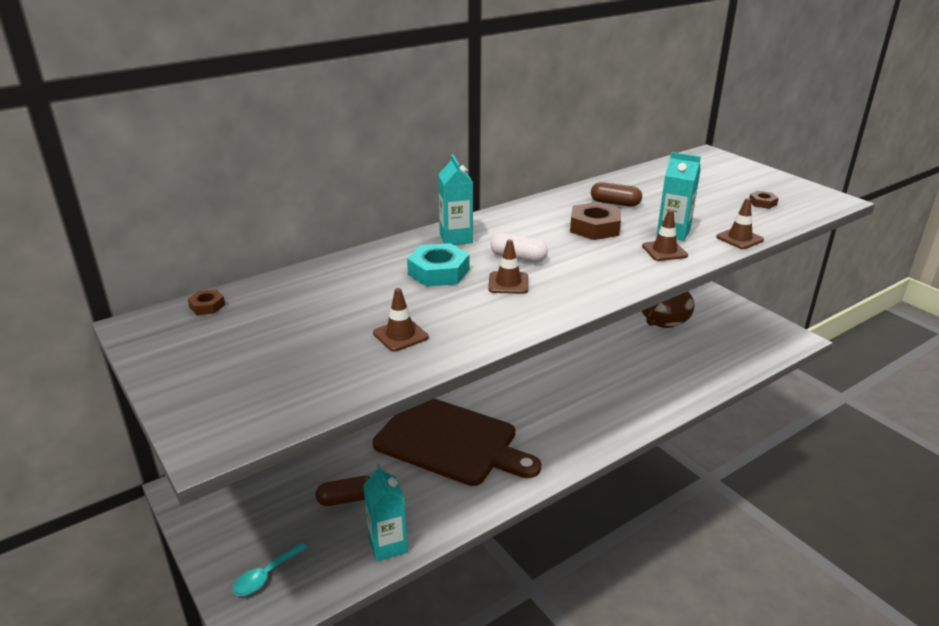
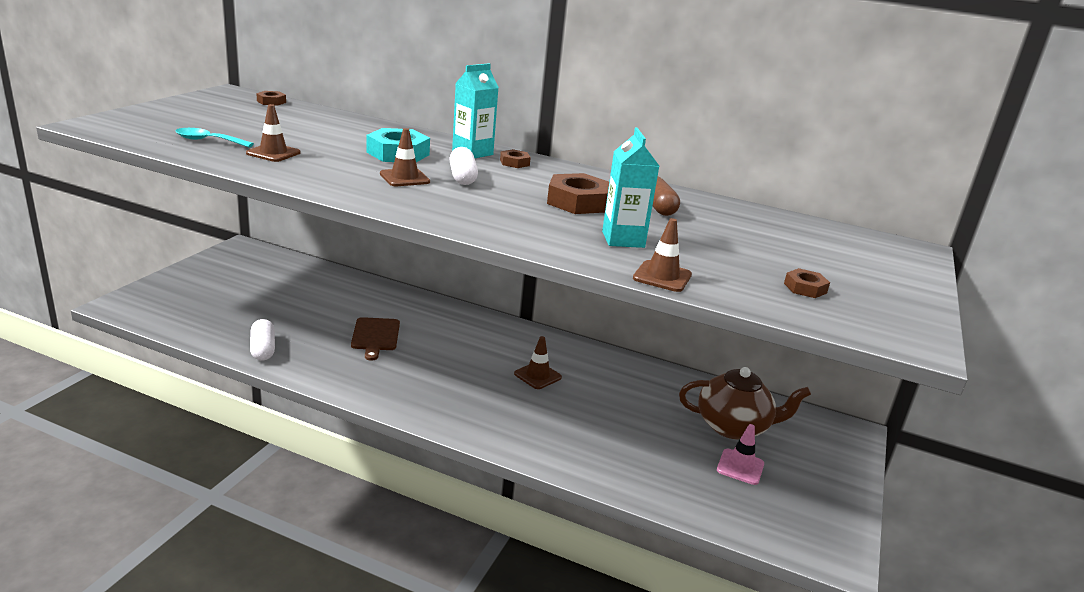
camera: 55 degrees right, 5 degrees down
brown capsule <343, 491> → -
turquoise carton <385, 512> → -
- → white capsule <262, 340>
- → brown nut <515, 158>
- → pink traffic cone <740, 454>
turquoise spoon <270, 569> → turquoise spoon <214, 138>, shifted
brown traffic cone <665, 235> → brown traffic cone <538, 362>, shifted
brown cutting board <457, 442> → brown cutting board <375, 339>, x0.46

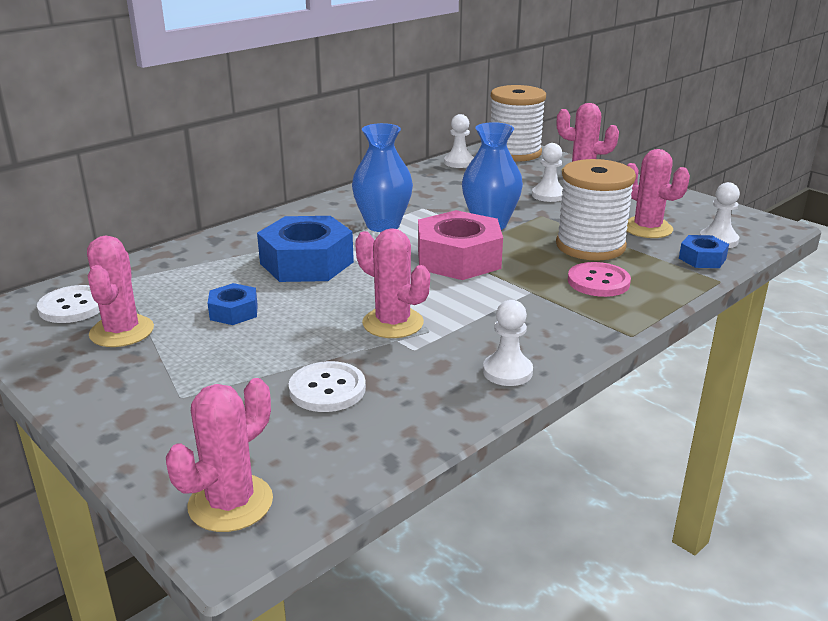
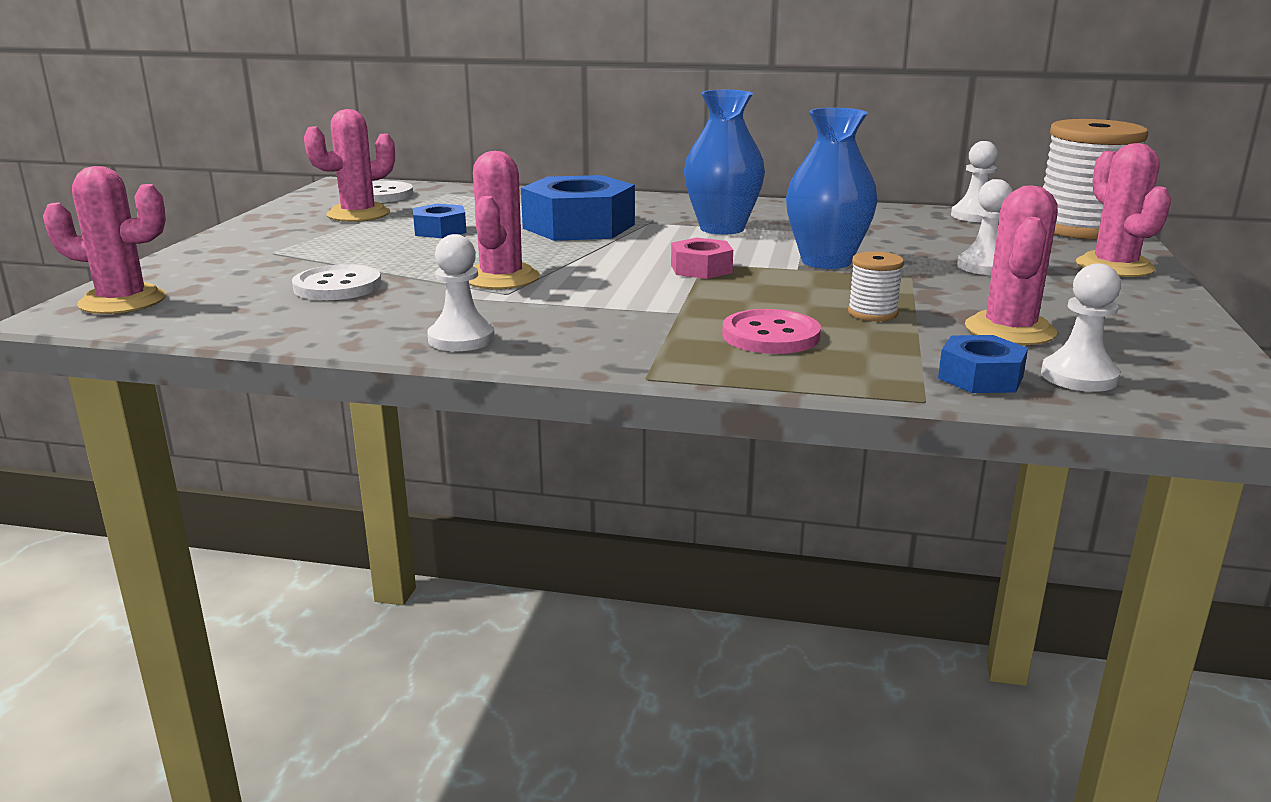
camera: 55 degrees right, 5 degrees down
pink nut <460, 245> → pink nut <702, 258>, x0.51
white spool <596, 209> → white spool <876, 286>, x0.44

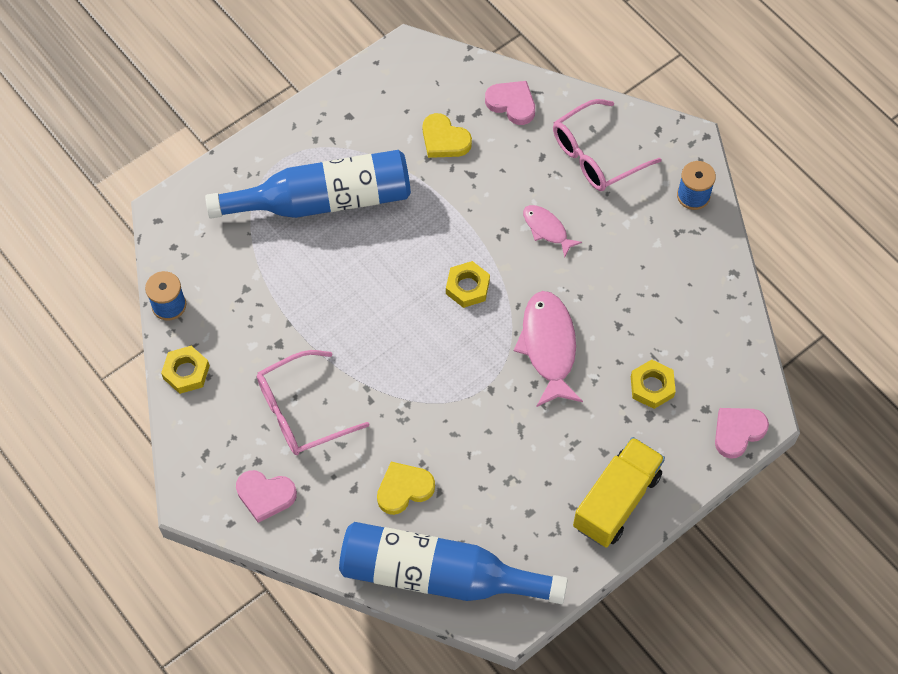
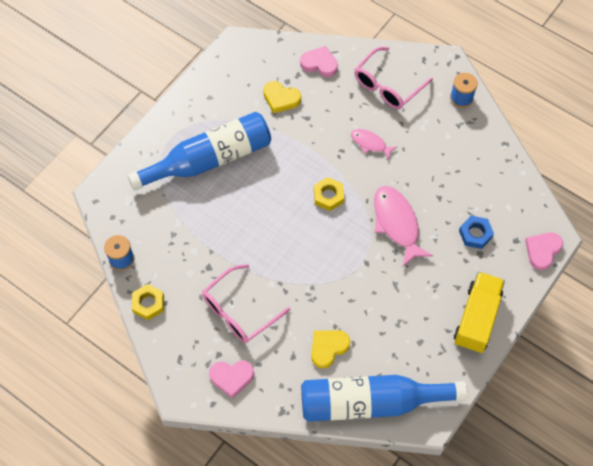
camera: 15 degrees left, 0 degrees up
yellow nut <653, 384> → blue nut <476, 232>

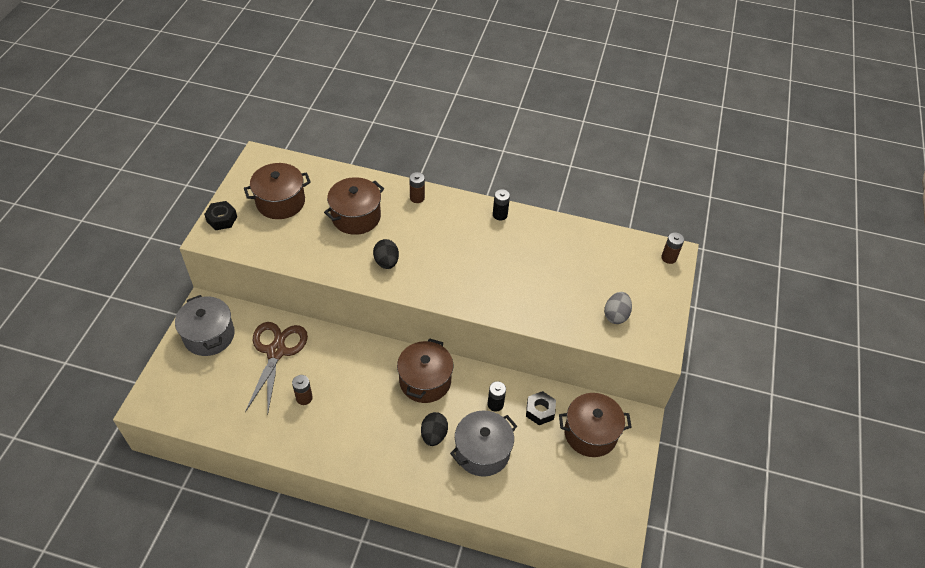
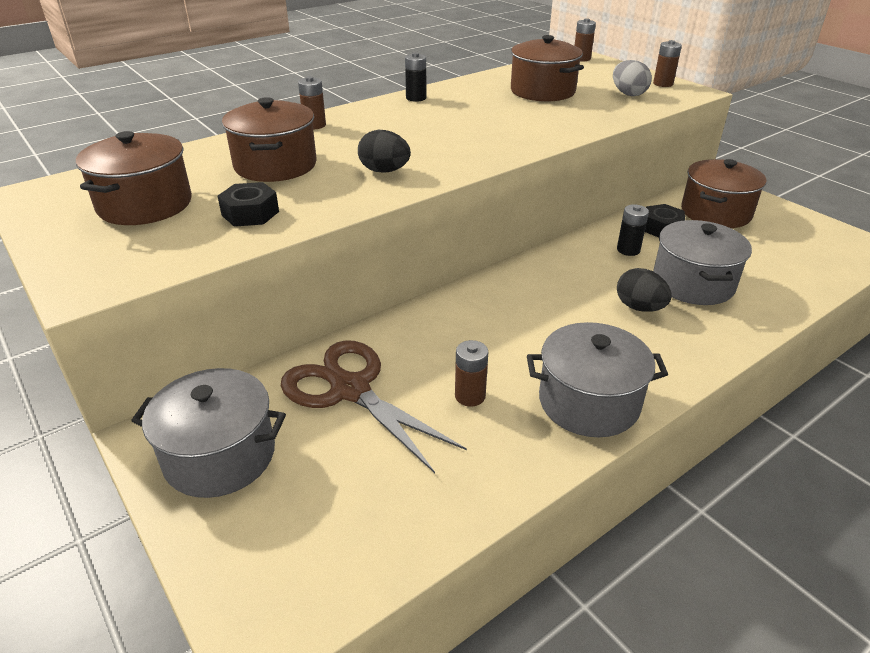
camera: 50 degrees left, 15 degrees down
- → grey pot <597, 379>
- → brown battery <667, 63>
black nut <220, 215> → black nut <248, 204>, shifted
brown pot <425, 370> → brown pot <547, 68>, shifted

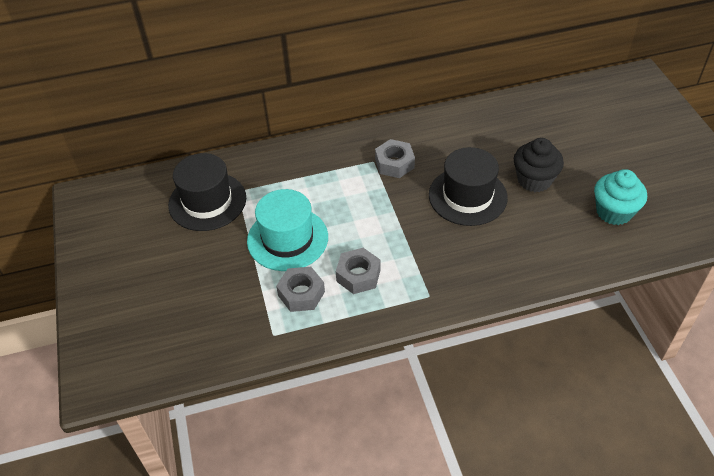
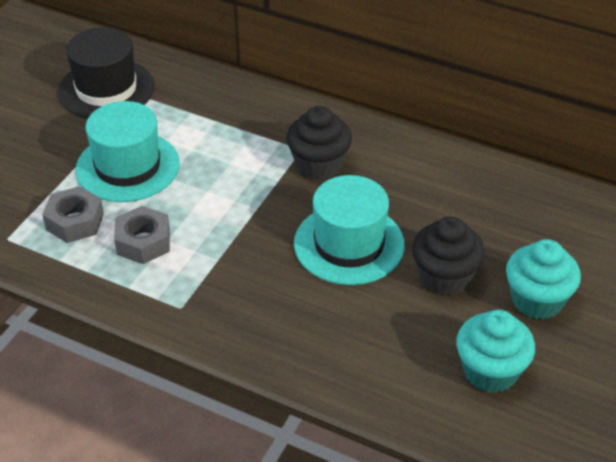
camera: 40 degrees right, 5 degrees down
- → turquoise cupcake <543, 279>
grey nut <395, 158> → black cupcake <319, 143>
black hat <468, 186> → turquoise hat <349, 230>

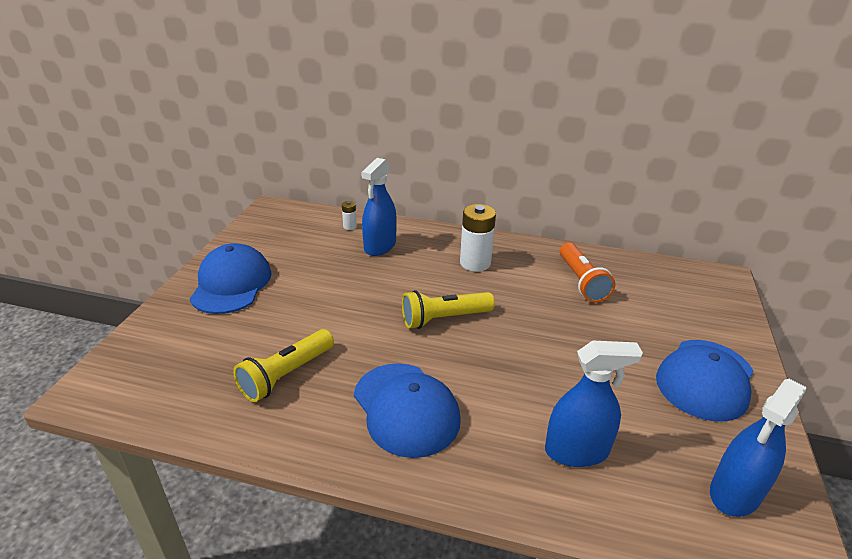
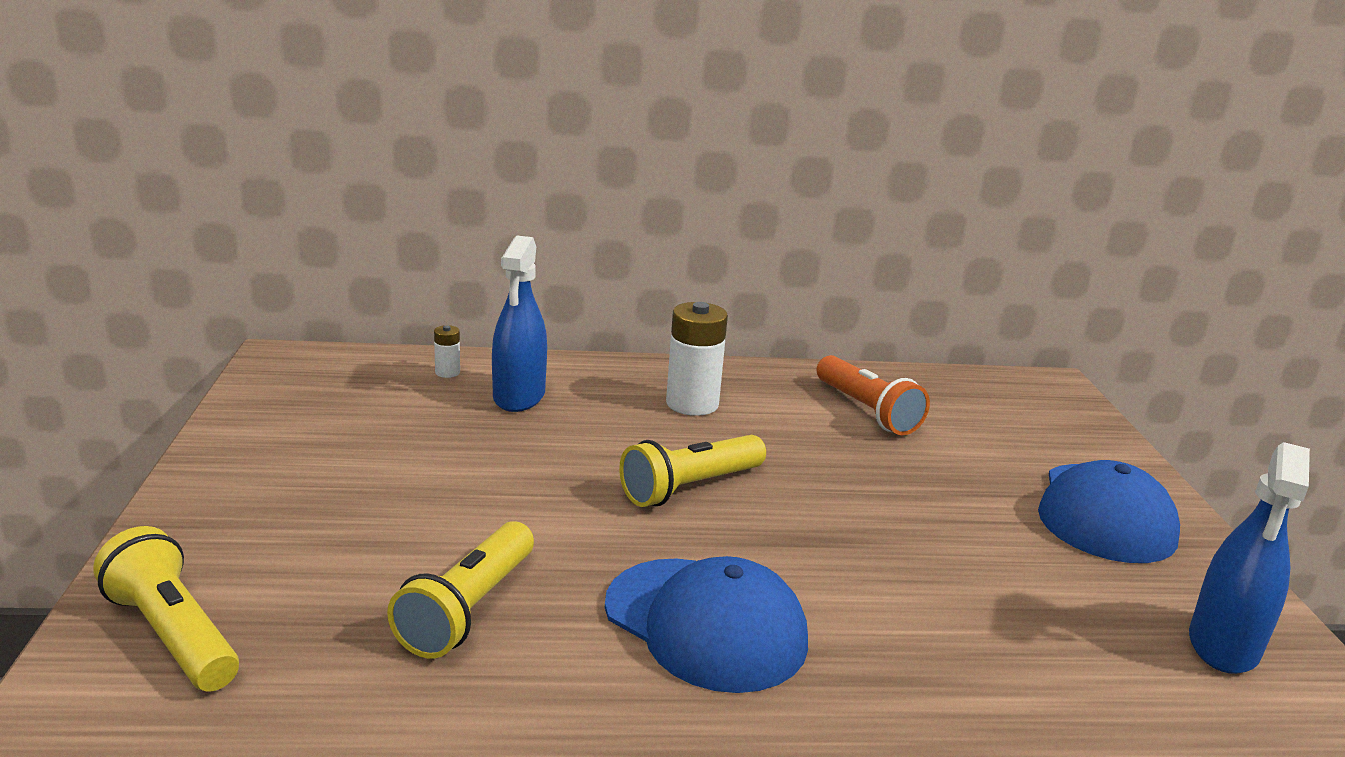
camera: 20 degrees left, 10 degrees down
blue cap <231, 278> → -
blue spray bottle <594, 404> → -
- → yellow flashlight <166, 609>

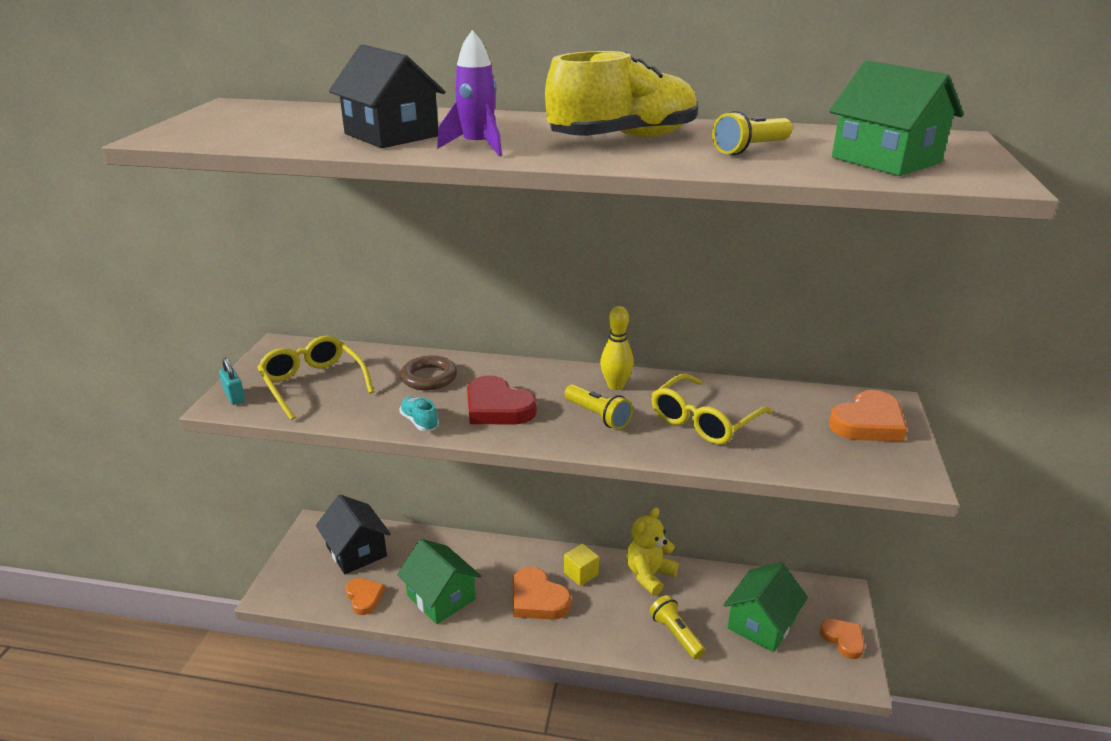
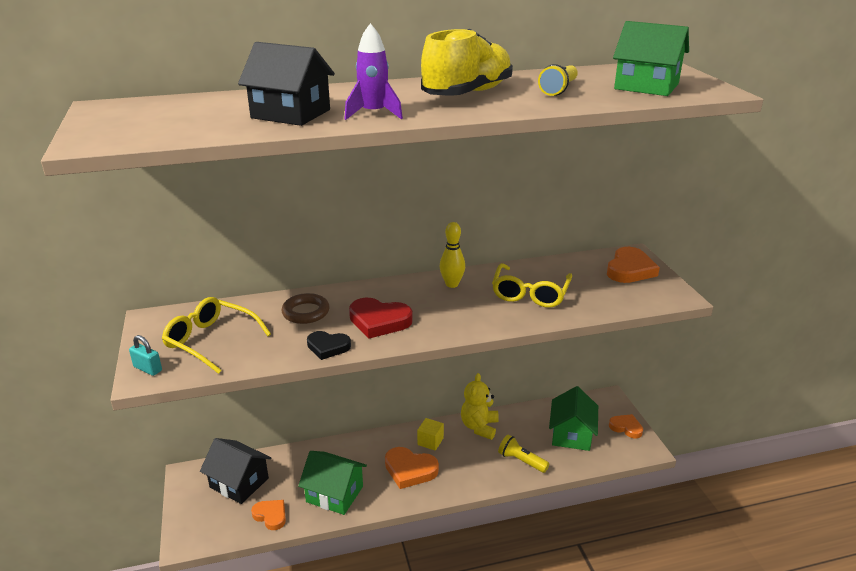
camera: 25 degrees left, 0 degrees up
yellow flashlight <598, 407> → -
turquoise shoe <419, 414> → black heart <329, 345>

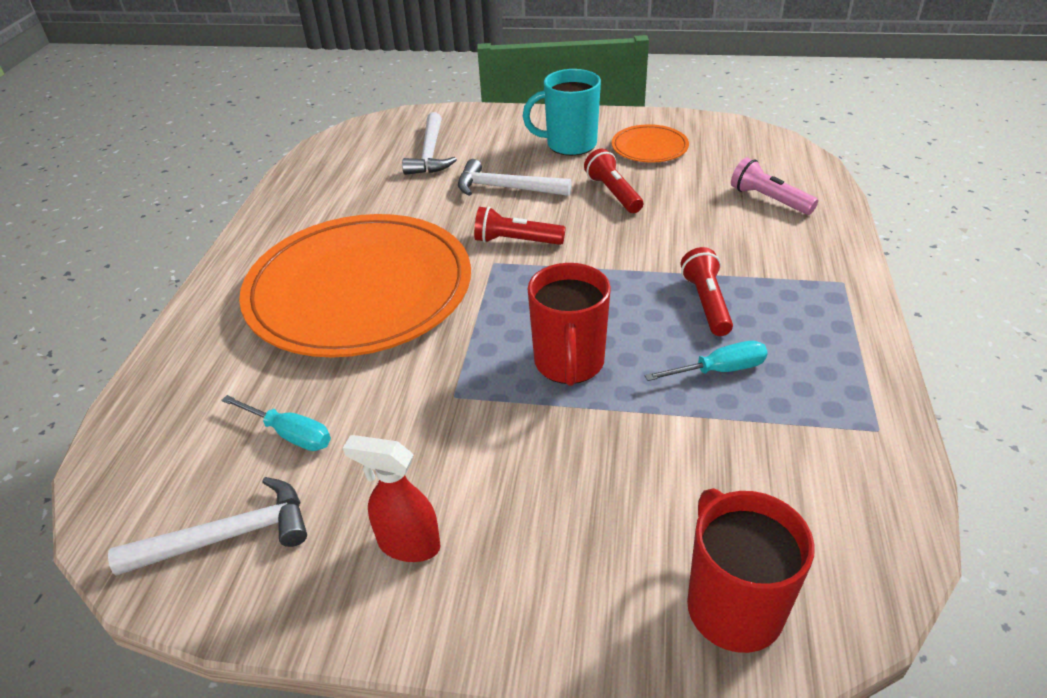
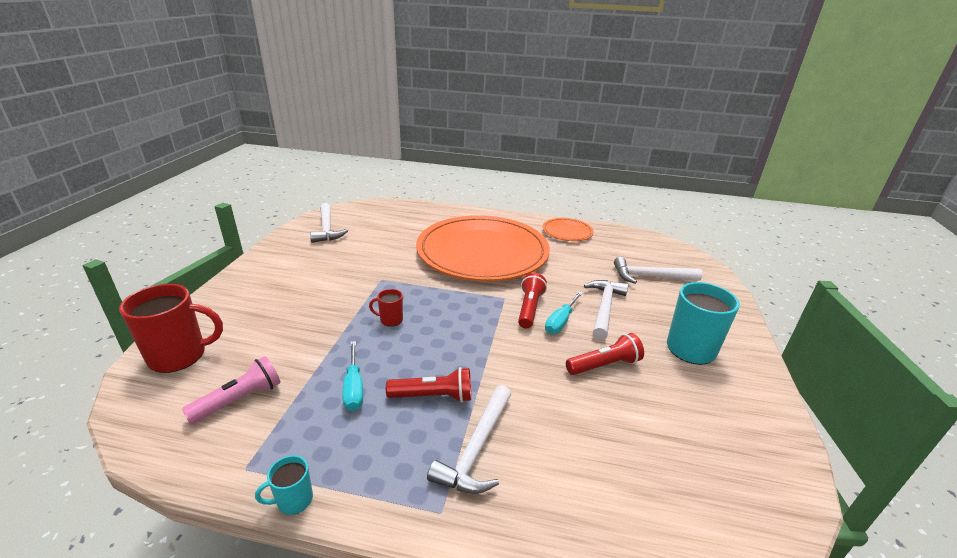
camera: 90 degrees right, 10 degrees down
red spray bottle <392, 498> → -
- → turquoise mug <284, 485>
- → white hammer <469, 439>
turquoise screwdriver <276, 423> → turquoise screwdriver <564, 312>, shifted
orange plate <650, 143> → orange plate <568, 229>, shifted
pink flashlight <774, 186> → pink flashlight <231, 390>, shifted
red mug <569, 324> → red mug <386, 308>, x0.49

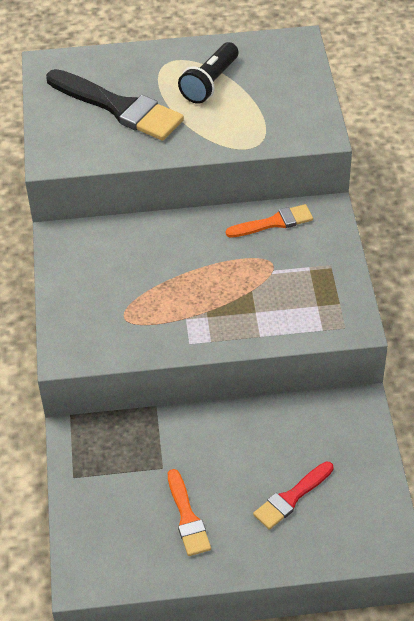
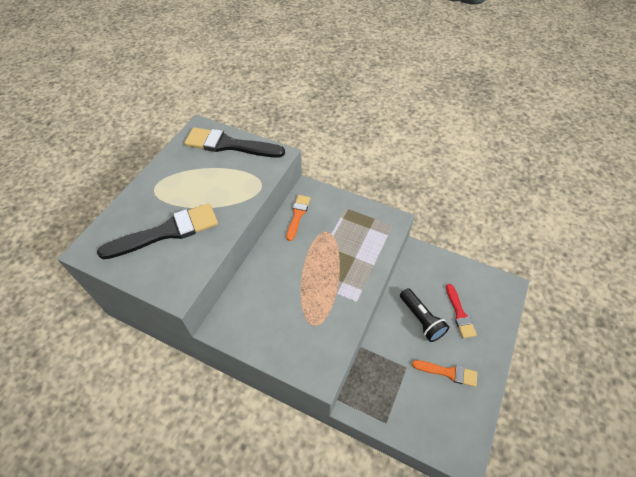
camera: 60 degrees left, 5 degrees up
- → black brush <234, 143>
black flashlight <208, 73> → black flashlight <424, 315>, shifted

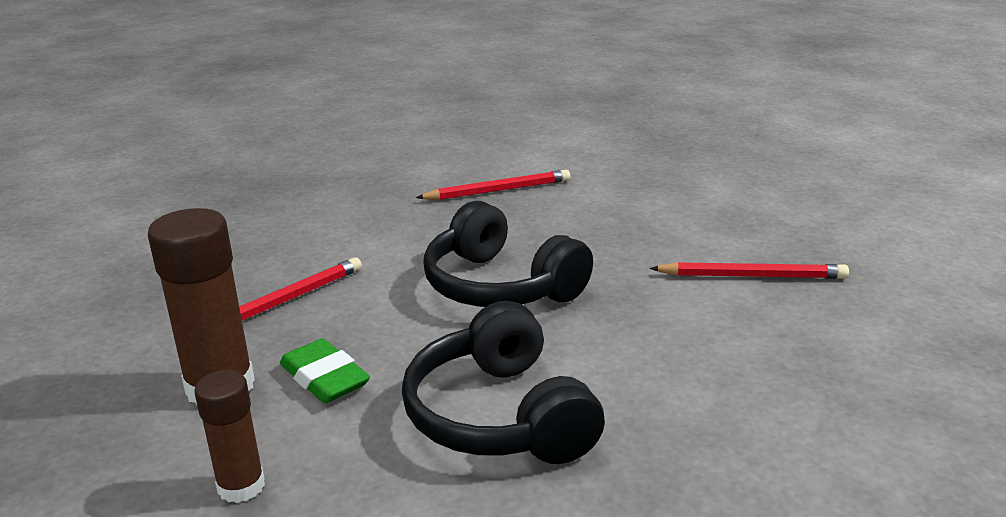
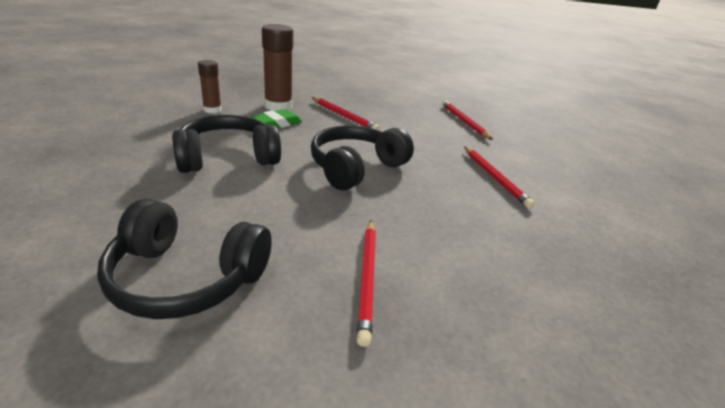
camera: 85 degrees right, 5 degrees up
- → black headphones <184, 259>
- → red pencil <467, 120>

